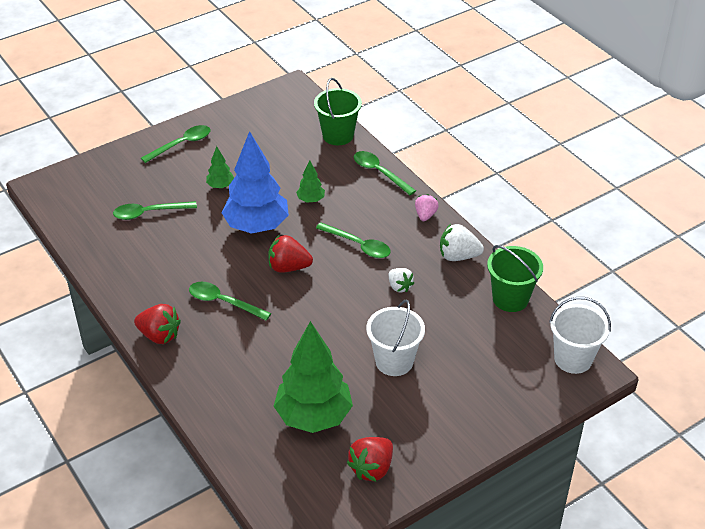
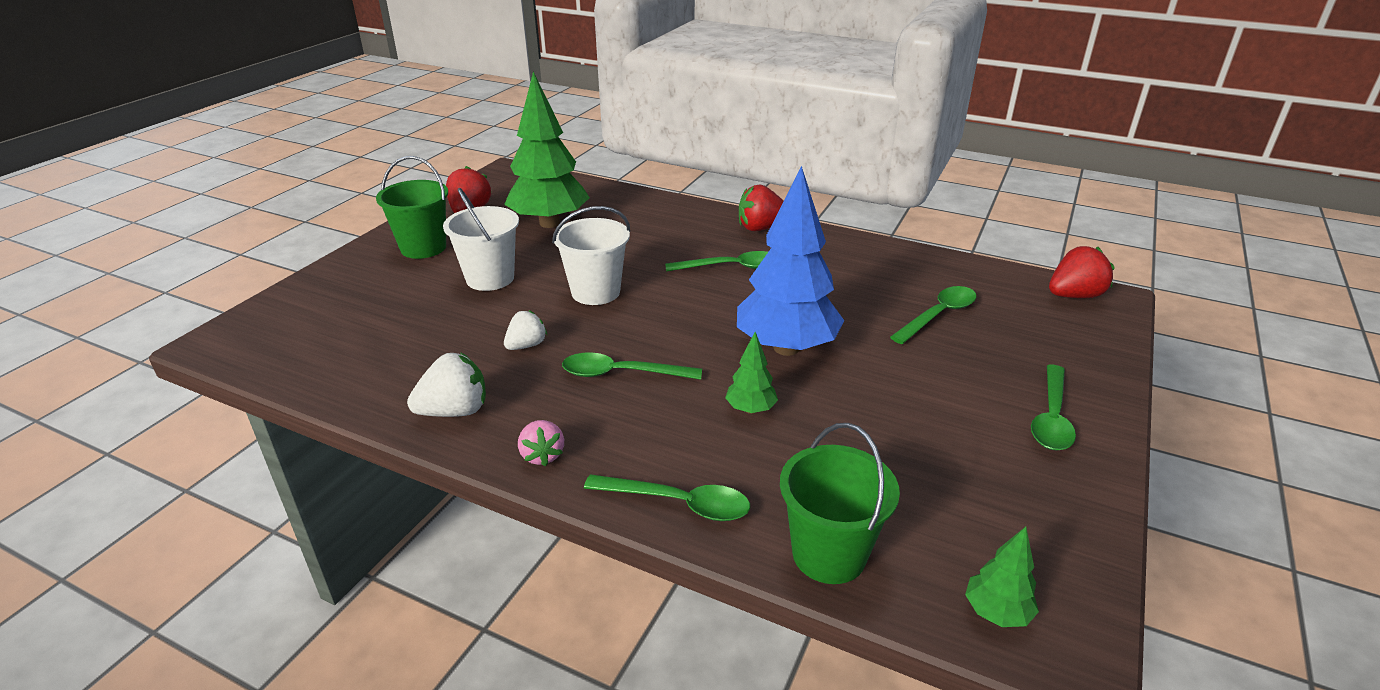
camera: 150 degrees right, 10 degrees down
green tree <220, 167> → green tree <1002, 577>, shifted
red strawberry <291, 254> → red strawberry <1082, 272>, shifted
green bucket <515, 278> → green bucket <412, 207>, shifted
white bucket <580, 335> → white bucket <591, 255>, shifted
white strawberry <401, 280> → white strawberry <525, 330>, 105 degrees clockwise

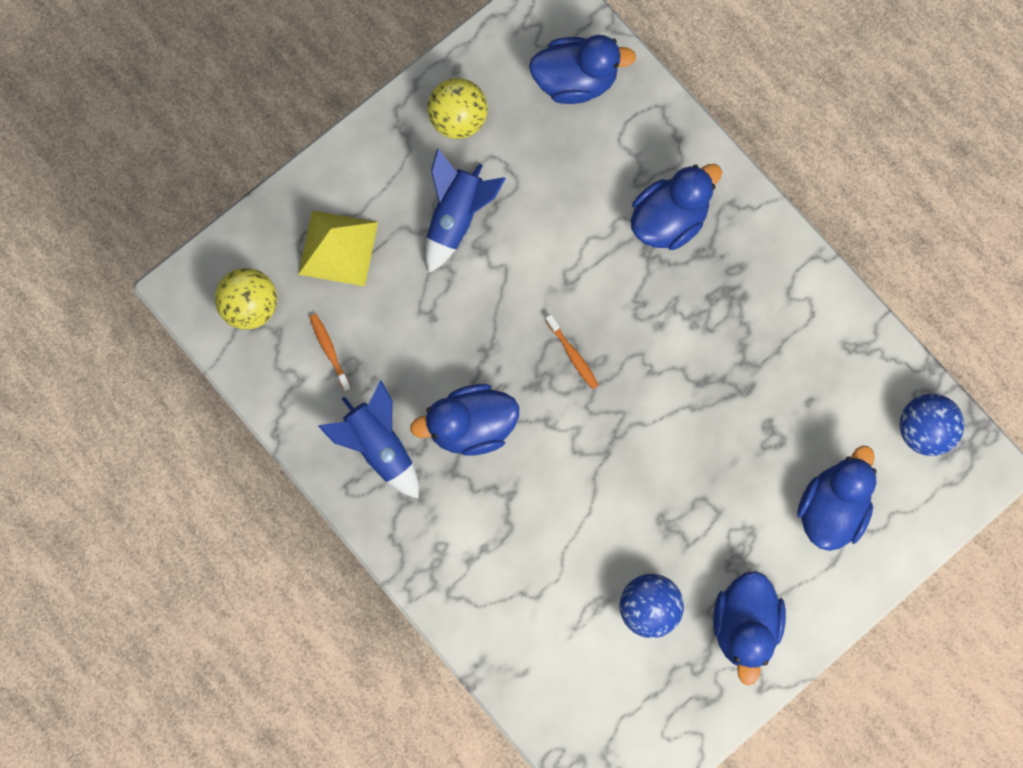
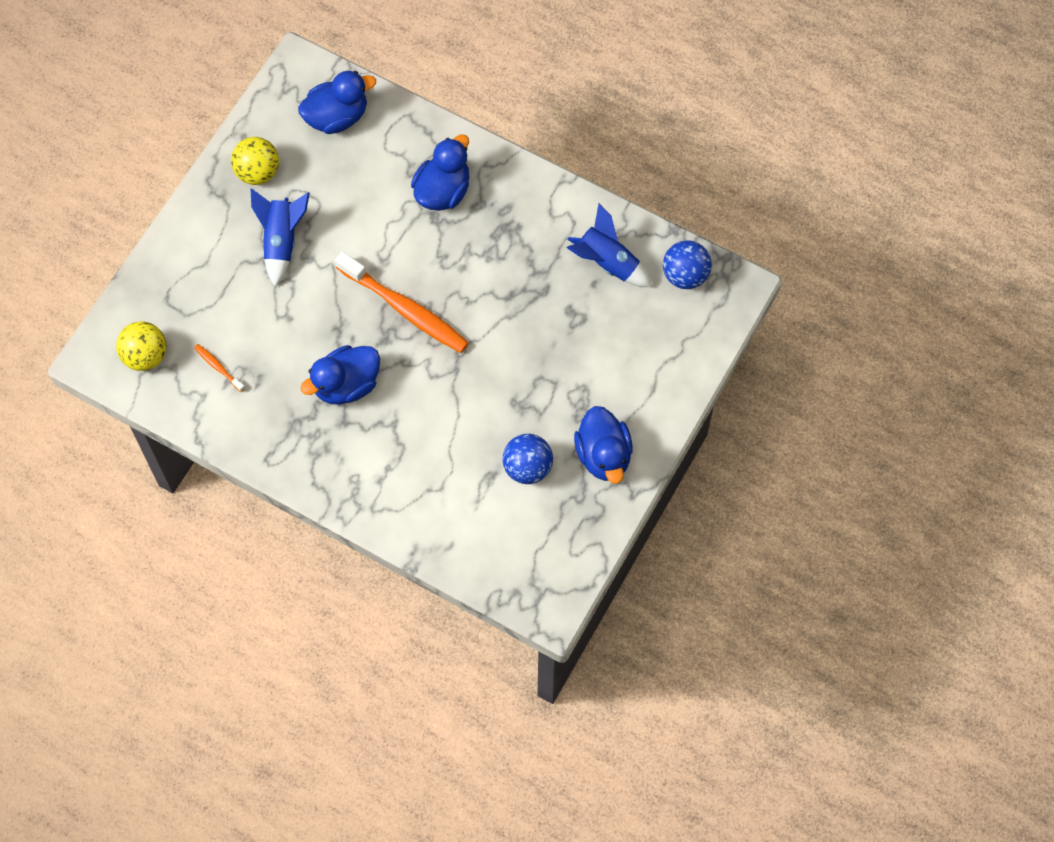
camera: 20 degrees left, 10 degrees down
yellow pyramid <338, 248> → -
blue duck <837, 498> → -
blue rocket <368, 439> → blue rocket <609, 245>, shifted
orange toothbrush <571, 351> → orange toothbrush <402, 302>, x2.33

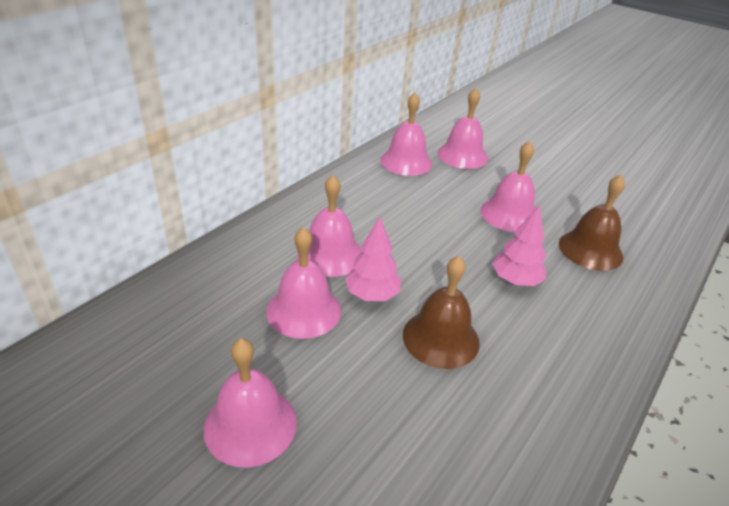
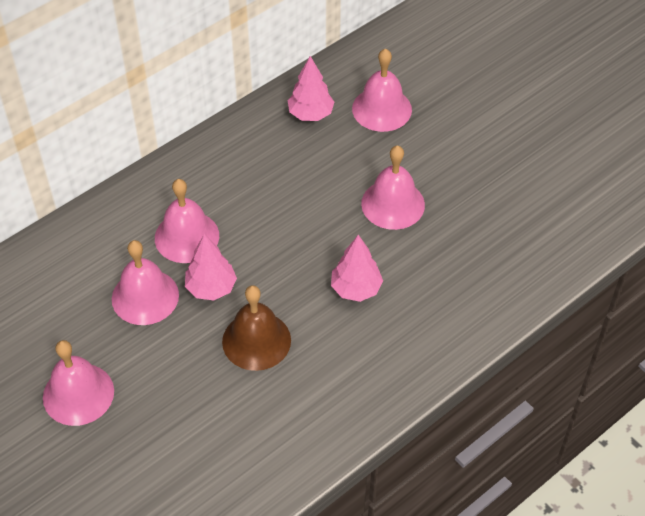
camera: 15 degrees right, 15 degrees up
brown bell <592, 223> → -
pink bell <406, 134> → pink tree <310, 88>

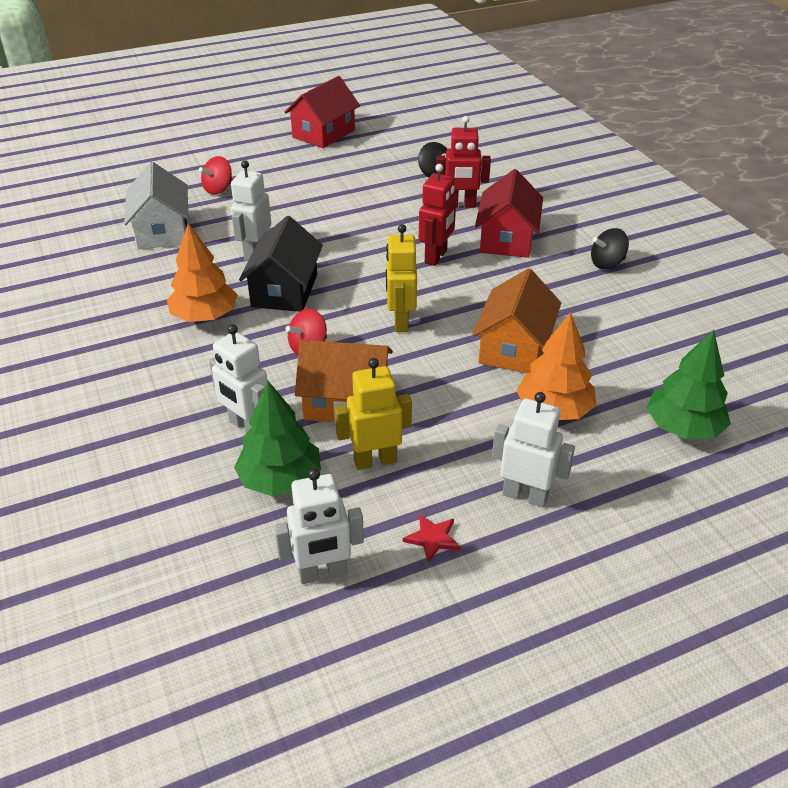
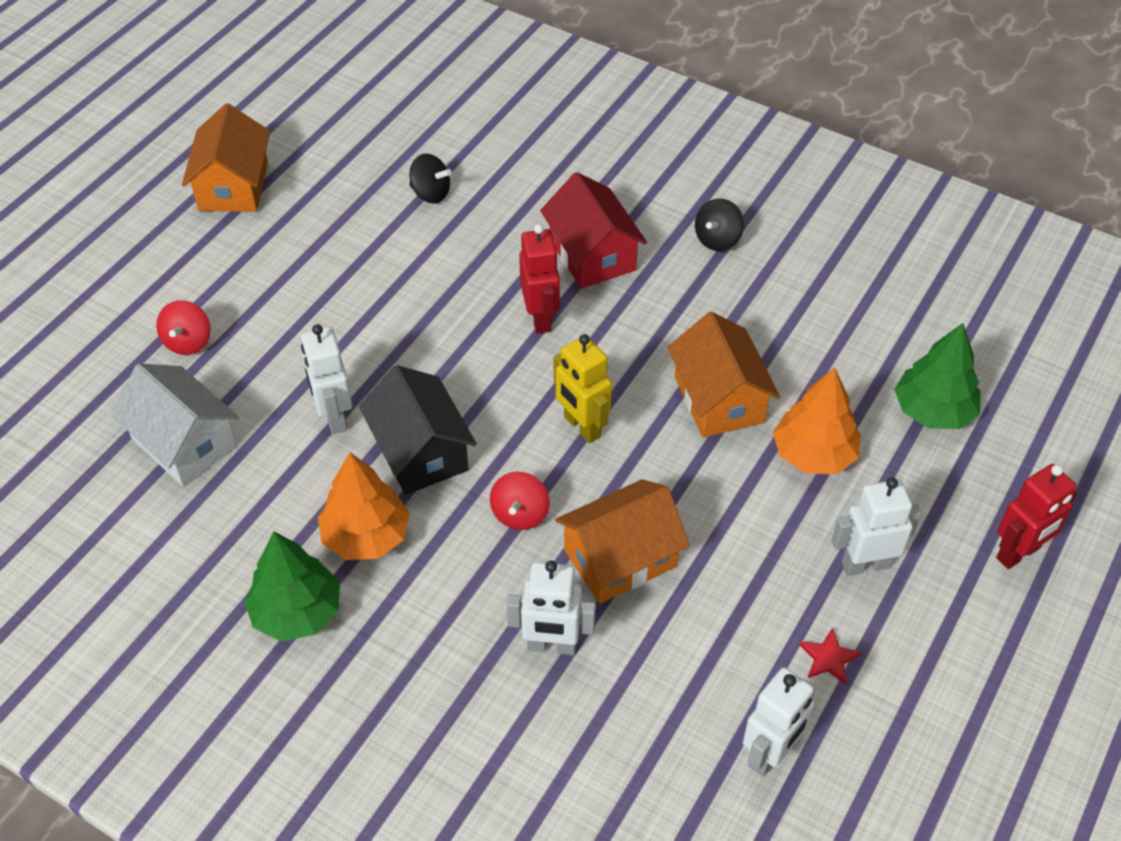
camera: 35 degrees left, 10 degrees up
yellow robot <373, 414> → -
green tree <277, 438> → green tree <292, 586>, shifted
red robot <463, 162> → red robot <1036, 516>, shifted
red house <322, 112> → orange house <226, 158>

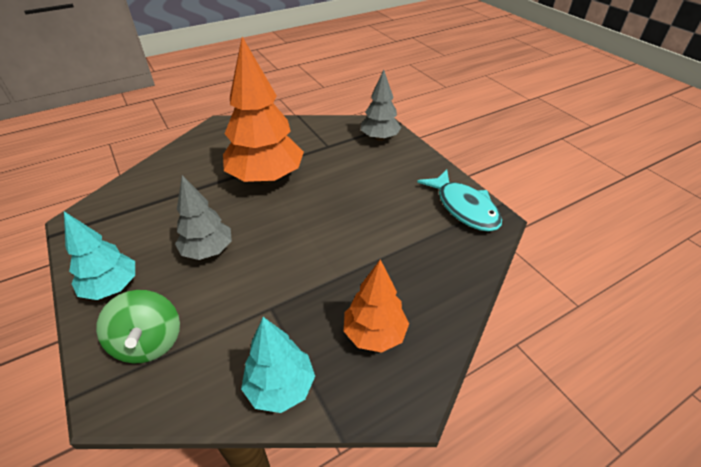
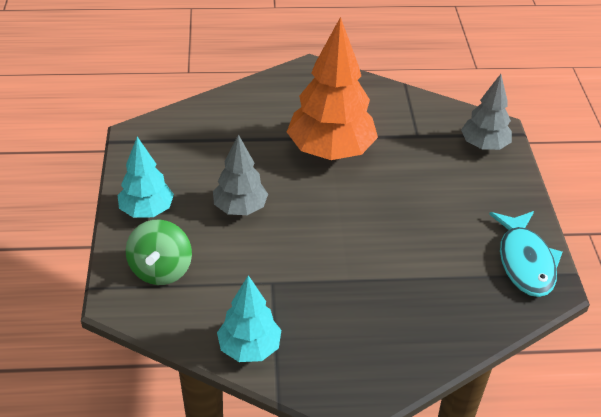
camera: 25 degrees right, 0 degrees up
orange tree <376, 306> → -

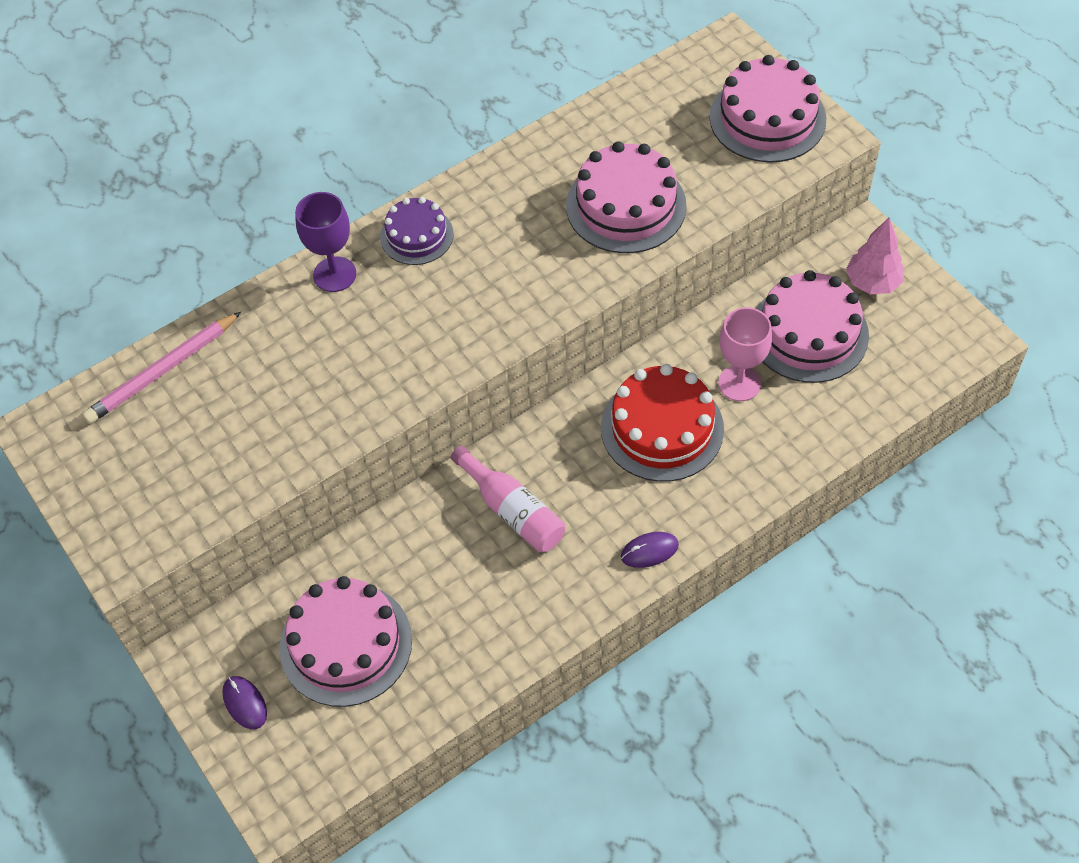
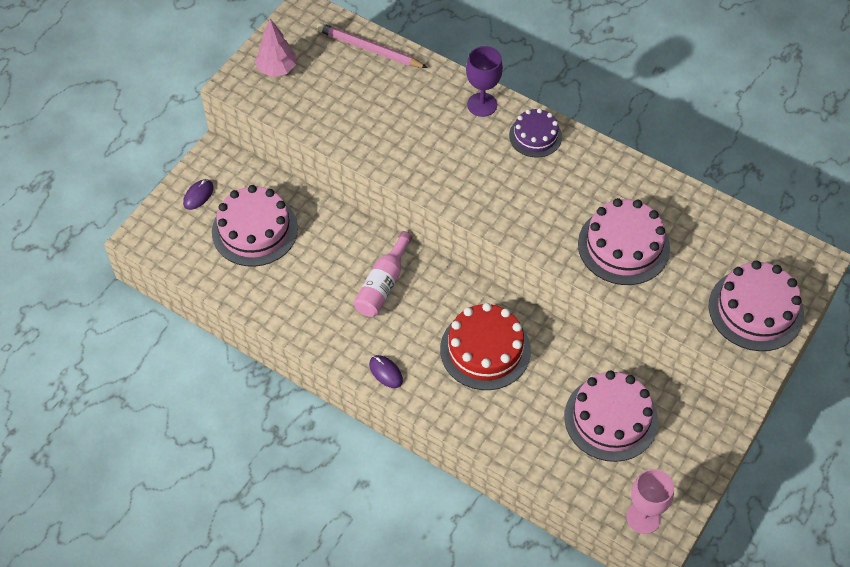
camera: 65 degrees right, 0 degrees up
pink goblet <745, 354> → pink goblet <650, 501>, shifted
pink tree <875, 256> → pink tree <275, 48>, shifted

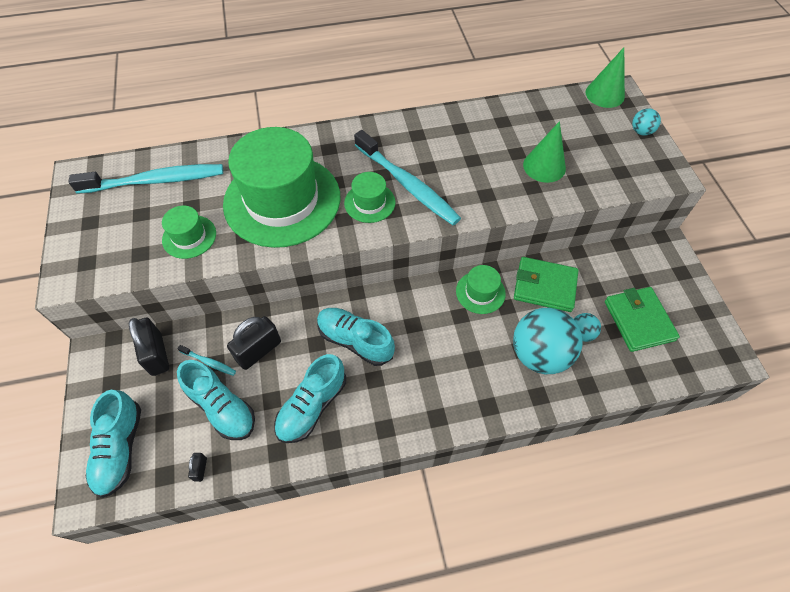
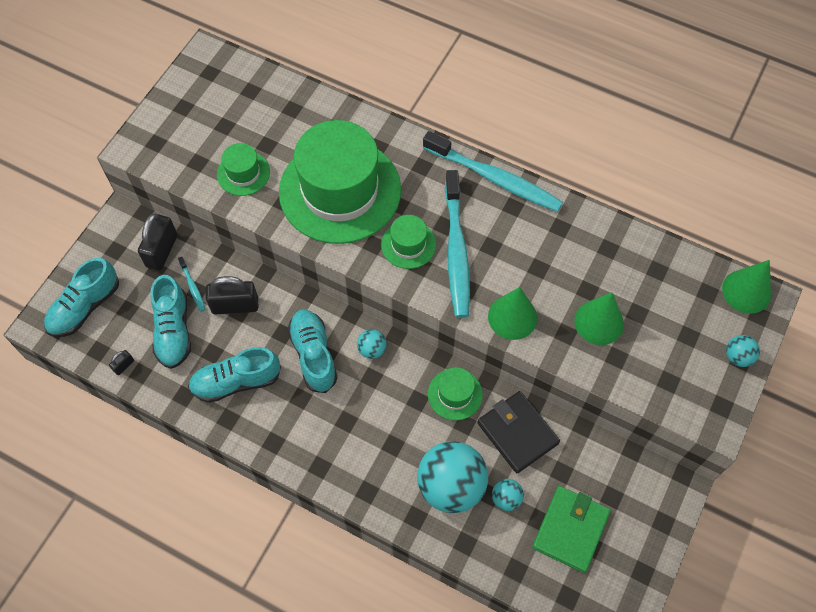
camera: 40 degrees right, 5 degrees up
- → turquoise ball <372, 344>
- → green cone <512, 313>
turquoise toothbrush <146, 179> → turquoise toothbrush <493, 171>, shifted
green wallet <546, 284> → black wallet <518, 432>

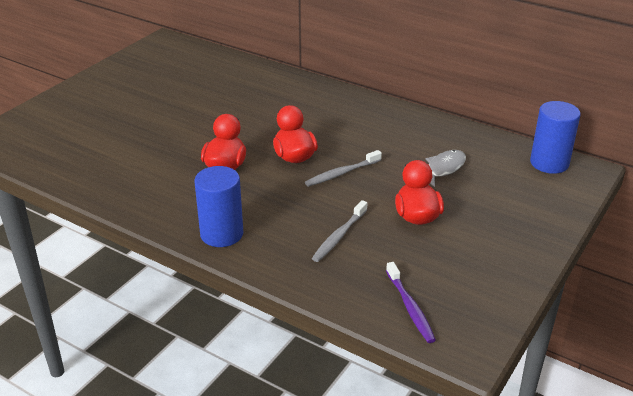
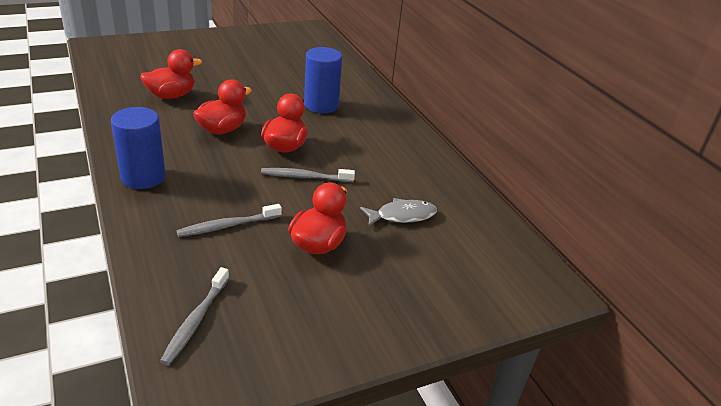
camera: 30 degrees right, 0 degrees up
- → red duck <171, 74>
blue cylinder <555, 137> → blue cylinder <323, 80>, shifted
purple toothbrush <411, 302> → grey toothbrush <194, 316>

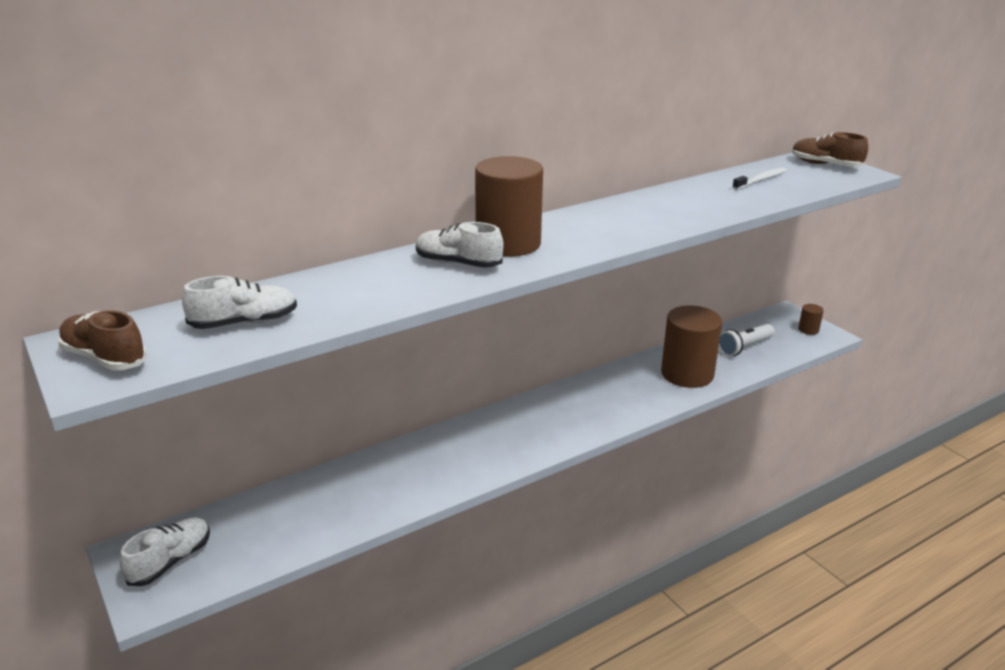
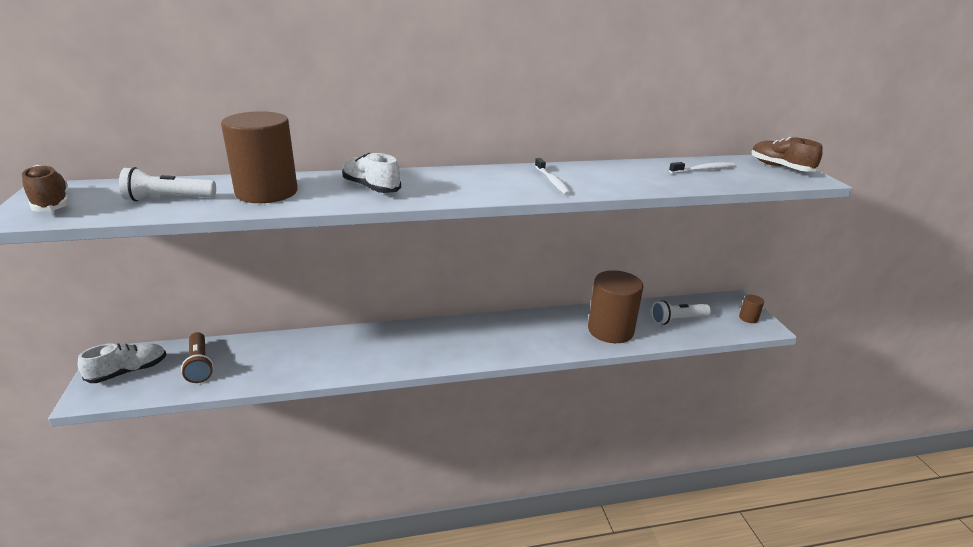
camera: 20 degrees right, 0 degrees up
- → brown flashlight <197, 357>
- → white toothbrush <553, 176>
brown cylinder <509, 206> → brown cylinder <259, 157>, shifted
white shoe <239, 302> → white flashlight <167, 184>

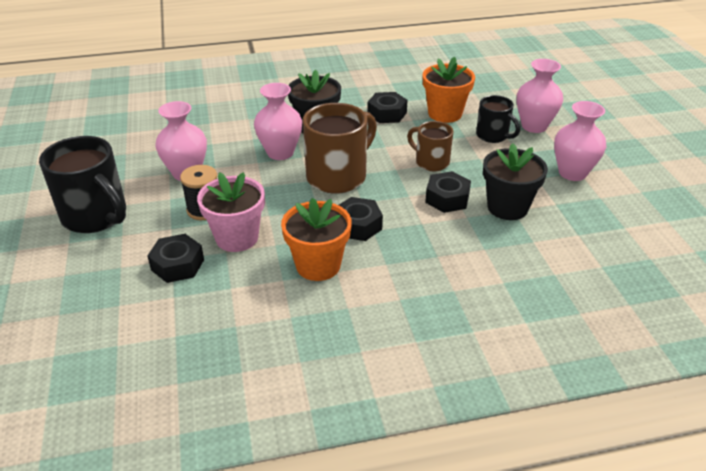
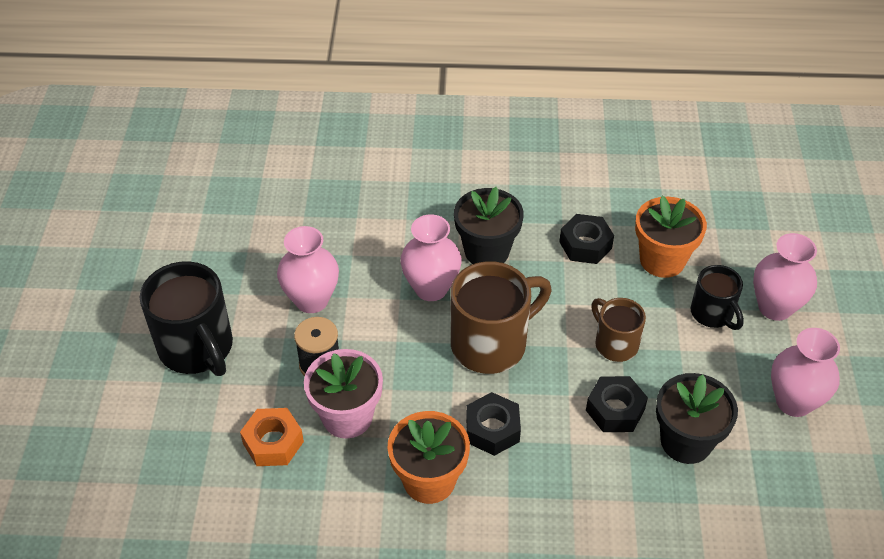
camera: 15 degrees right, 10 degrees up
black nut <175, 258> → orange nut <272, 437>

